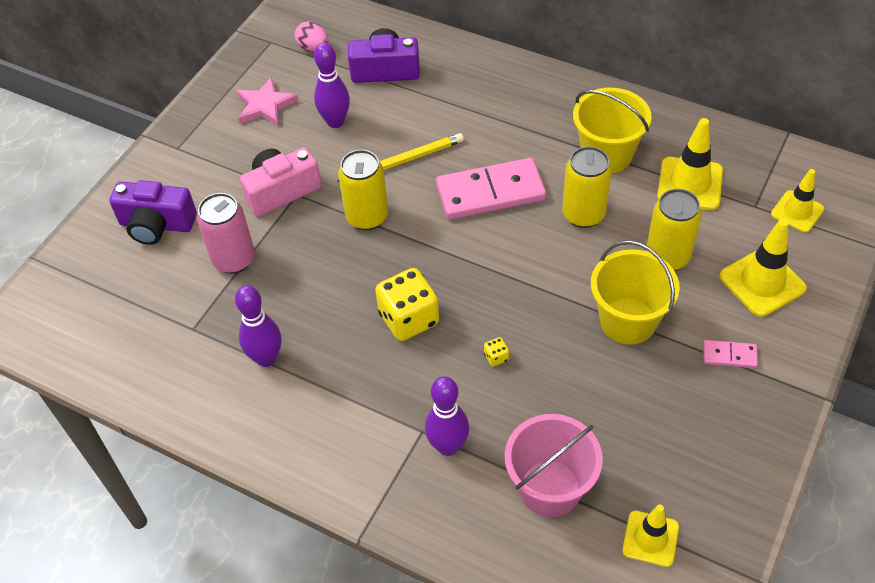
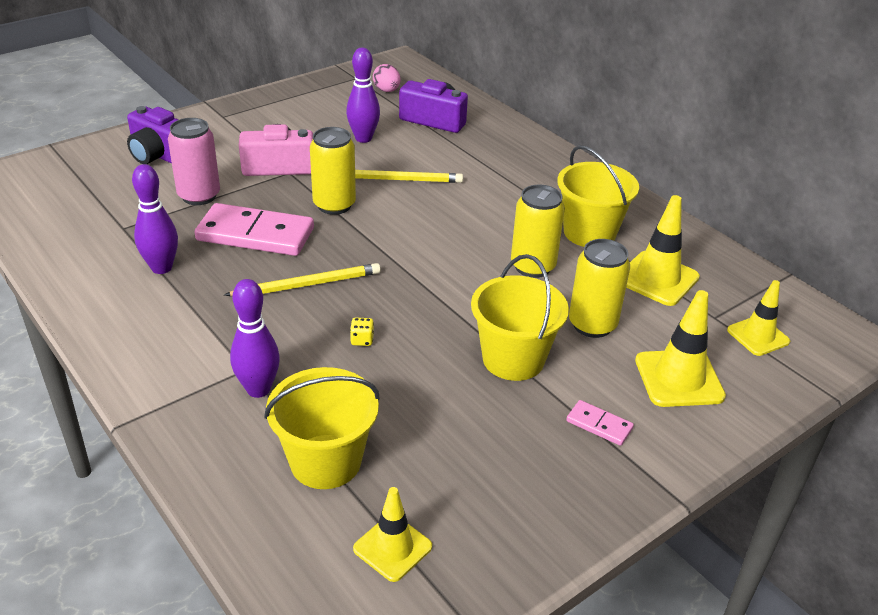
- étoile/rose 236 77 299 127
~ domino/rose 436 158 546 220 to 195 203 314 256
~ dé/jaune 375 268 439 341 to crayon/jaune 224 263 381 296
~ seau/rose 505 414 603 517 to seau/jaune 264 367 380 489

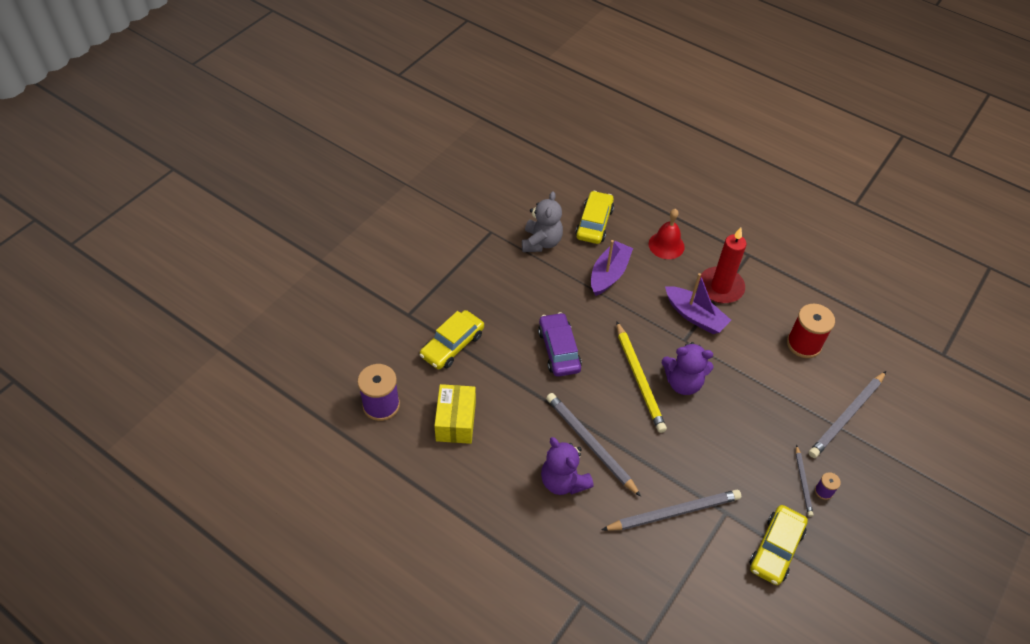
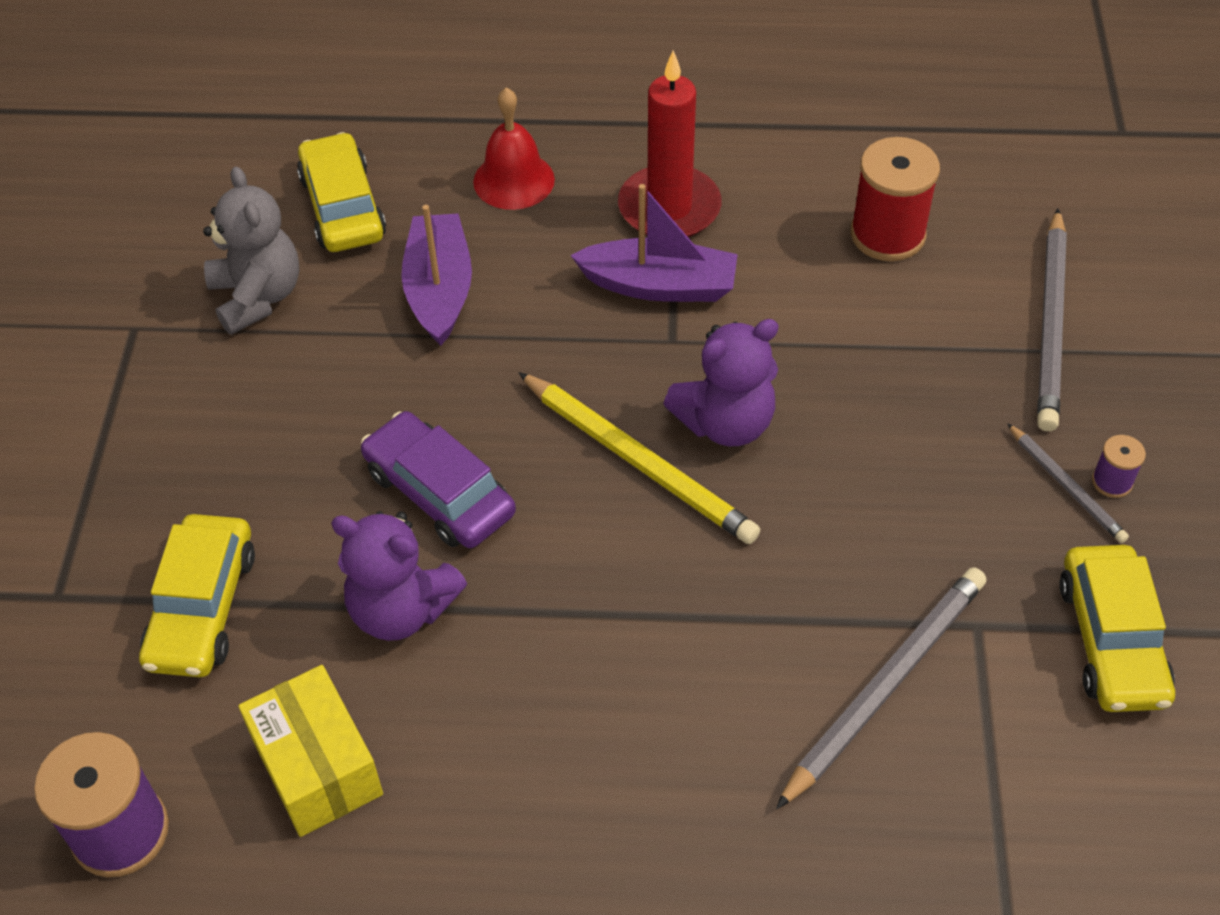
- crayon/gris 546 393 641 497
~ ours en peluche/violet 541 437 594 495 to 331 511 467 641

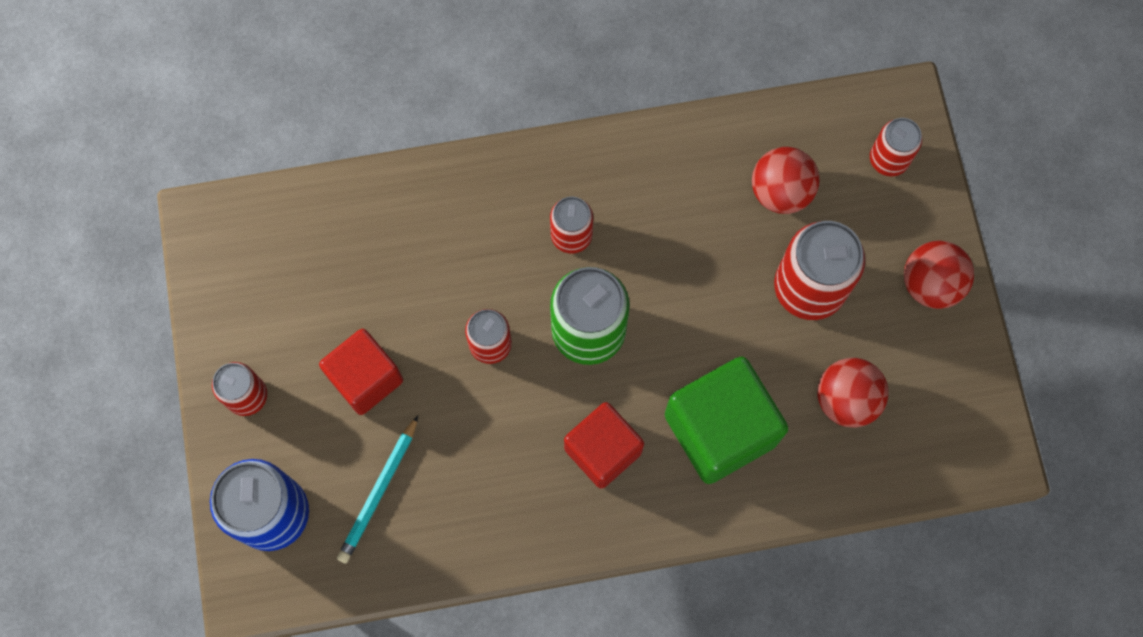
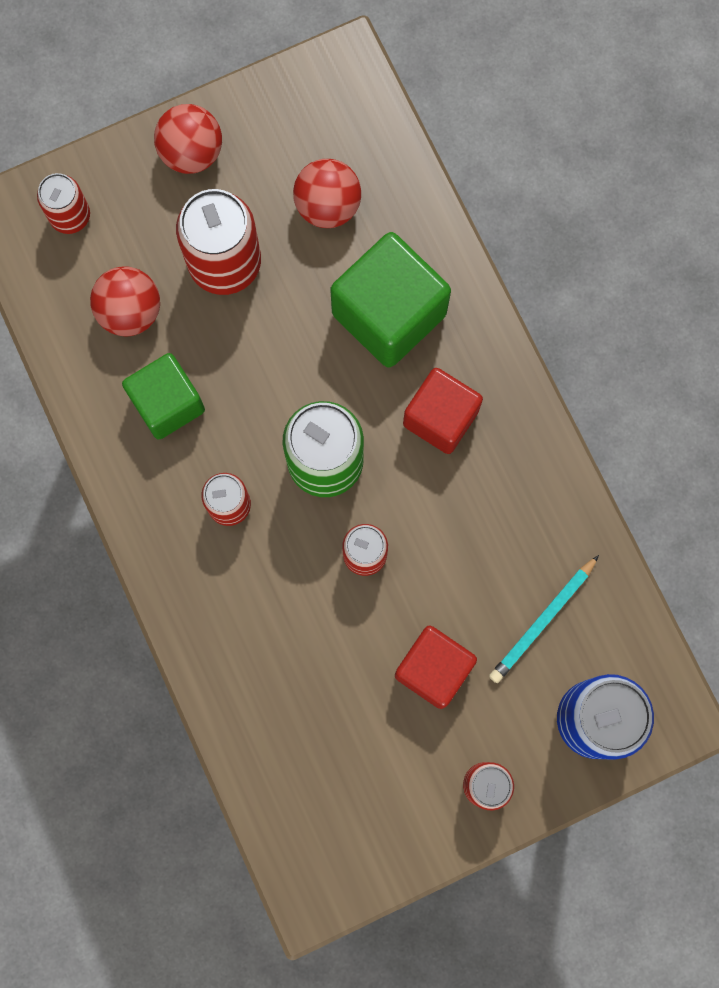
+ cube/vert 122 353 205 439
~ crayon/turquoise 337 416 418 564 = 489 555 599 683 120 degrees clockwise

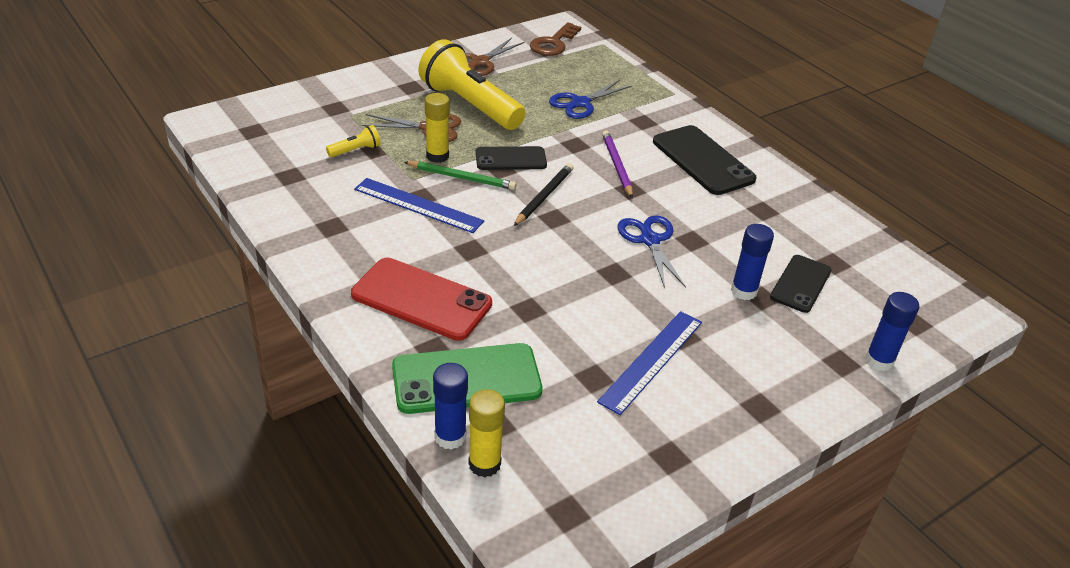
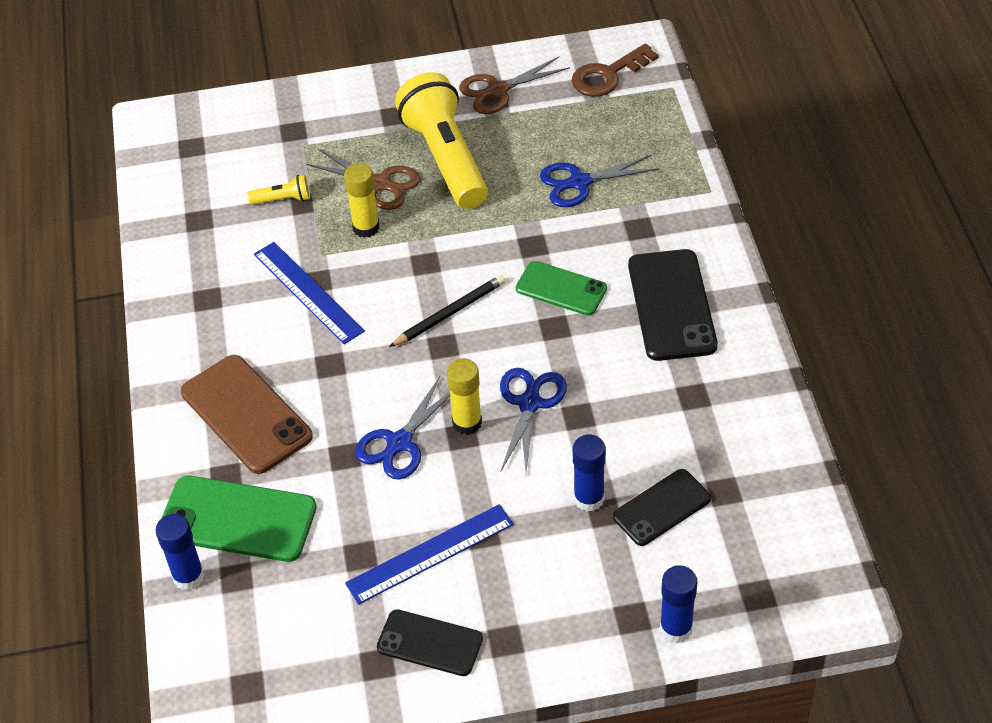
- crayon/vert 404 161 516 190
+ ciseaux/bleu 355 376 450 480
~ bâton de colle/jaune 469 389 505 477 to 447 358 482 435
~ téléphone/noir 476 146 547 170 to 377 609 483 676
~ crayon/violet 602 130 633 198 to téléphone/vert 516 261 607 316
~ téléphone/rouge 351 258 492 341 to téléphone/marron 181 355 313 474

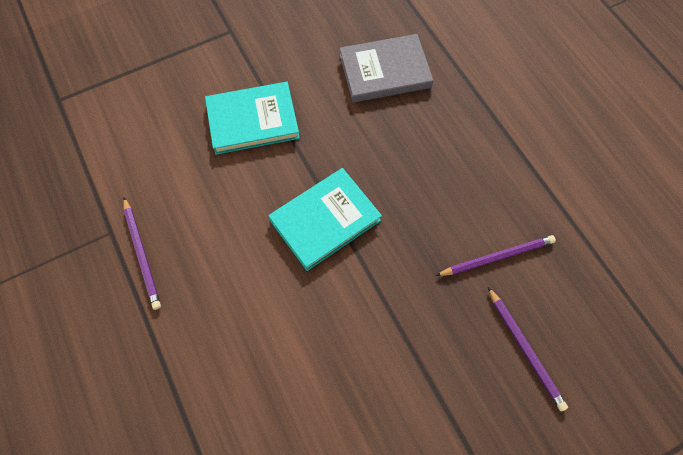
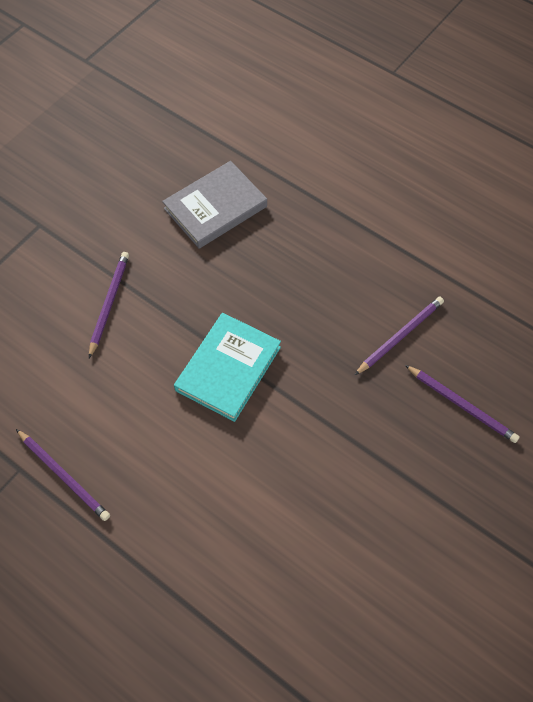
~ livre/turquoise 205 82 300 155 to crayon/violet 89 252 129 358

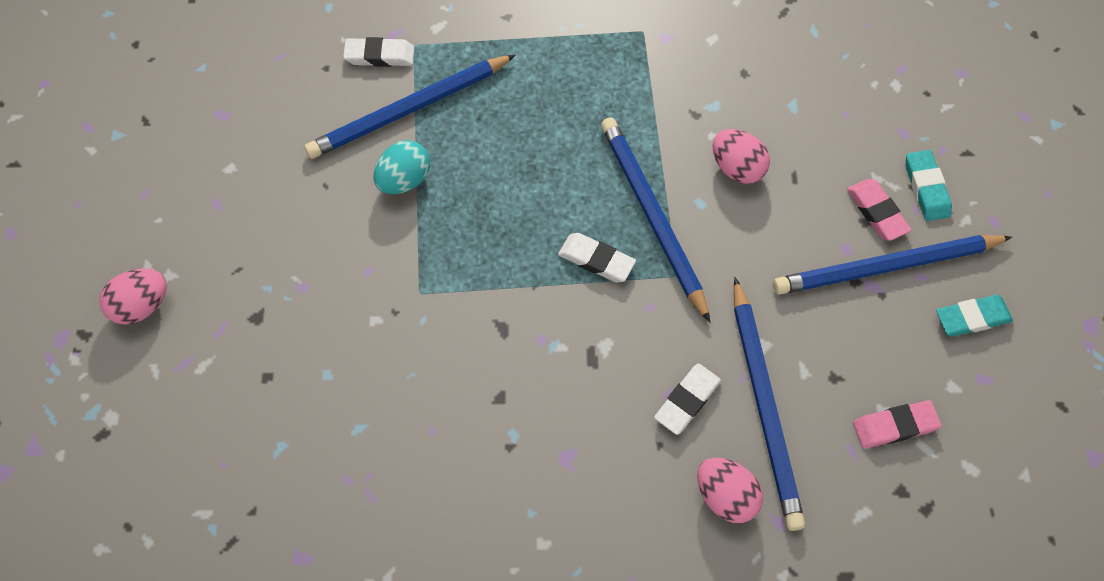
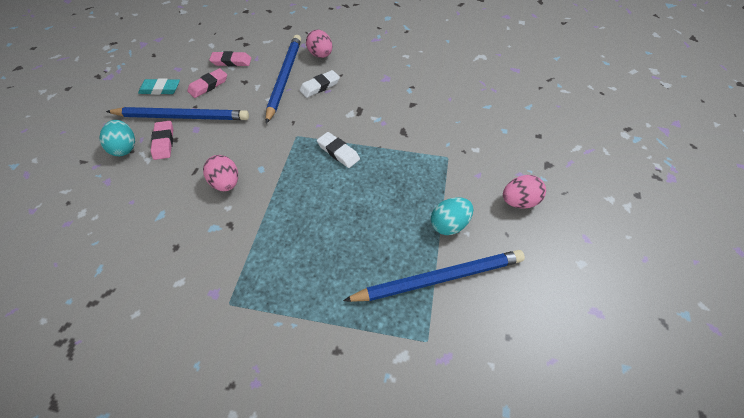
- gomme/blanc 343 37 414 67
- crayon/bleu 601 117 711 323
+ gomme/rose 187 68 227 98
~ œuf/rose 99 268 167 325 to 503 175 546 209
~ gomme/turquoise 906 150 952 221 to œuf/turquoise 100 120 135 156

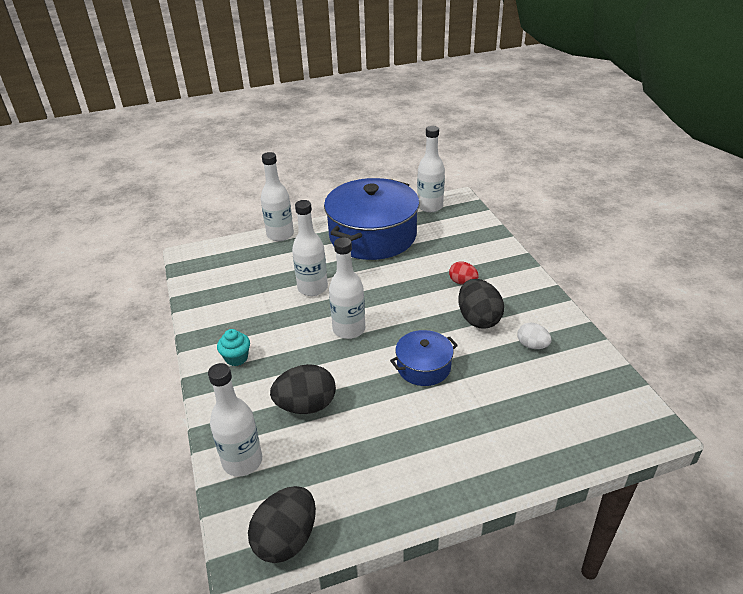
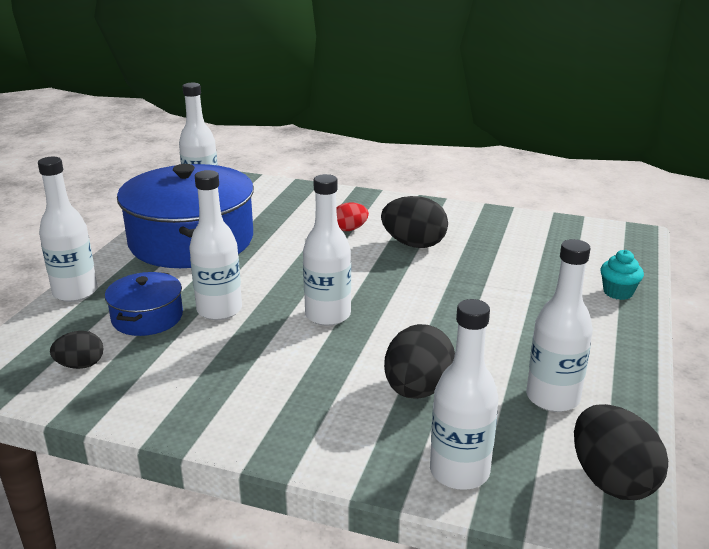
- œuf/blanc 518 323 552 349
+ œuf/noir 50 331 104 369
+ bouteille/blanc 526 239 593 412
~ muffin/turquoise 217 329 250 366 to 600 250 644 300
~ marmite/bleu 390 330 458 386 to 105 272 183 336

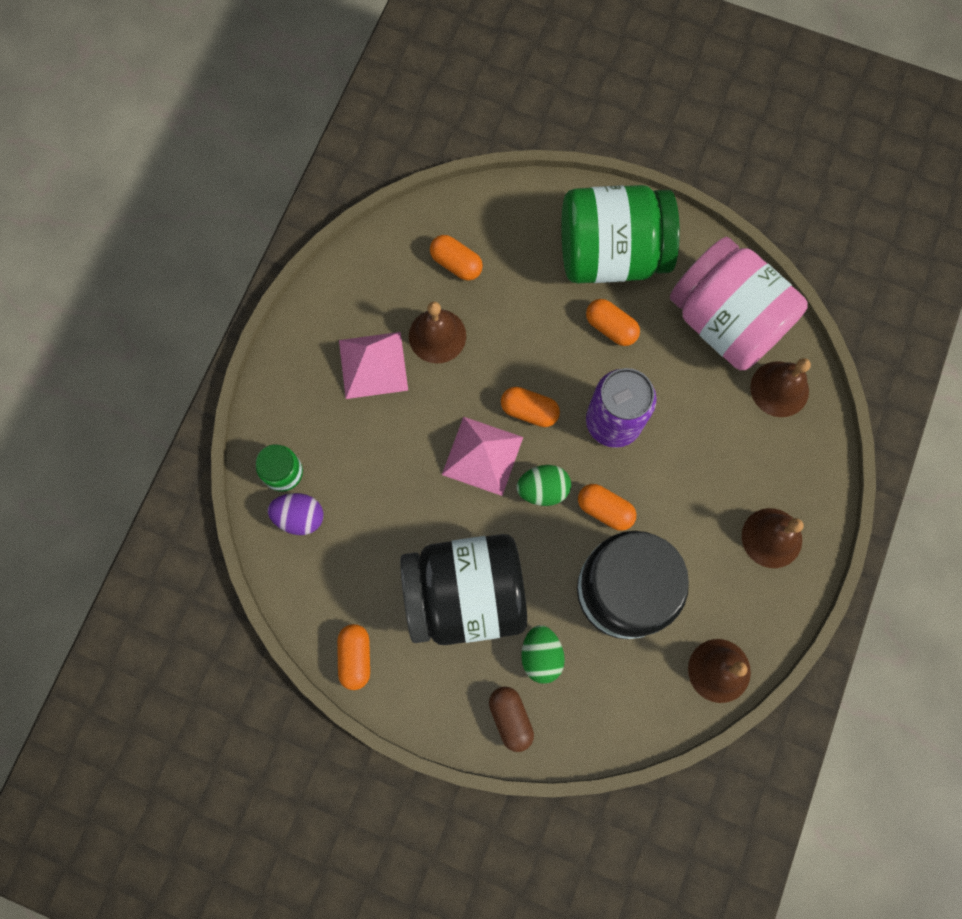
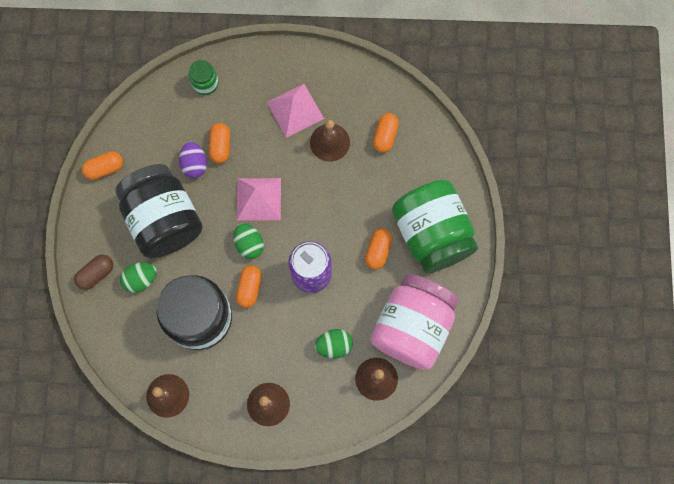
+ œuf/vert 314 329 353 358
~ œuf/violet 268 493 324 535 to 179 142 207 178
~ gélule/orange 501 387 560 427 to 209 123 230 164

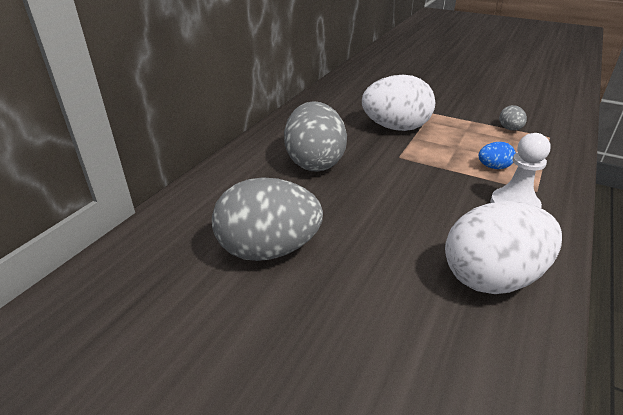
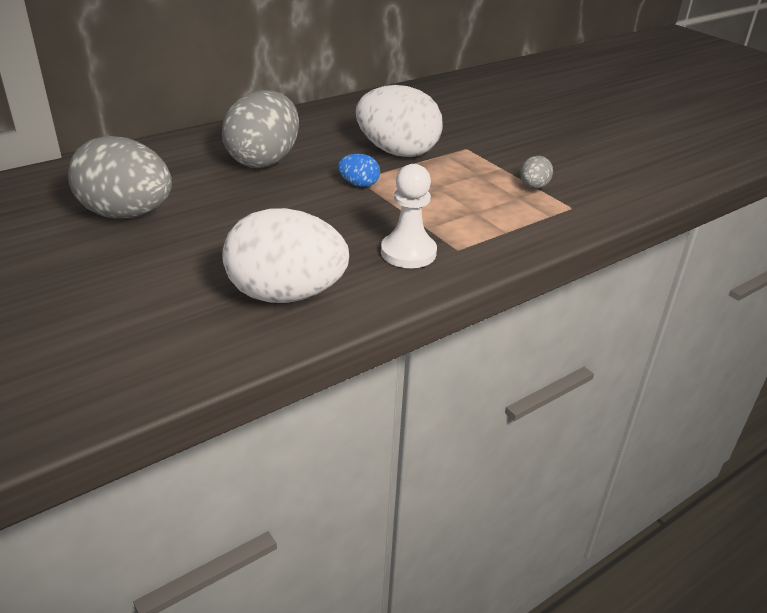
~ œuf/bleu 478 142 516 169 to 338 154 380 187

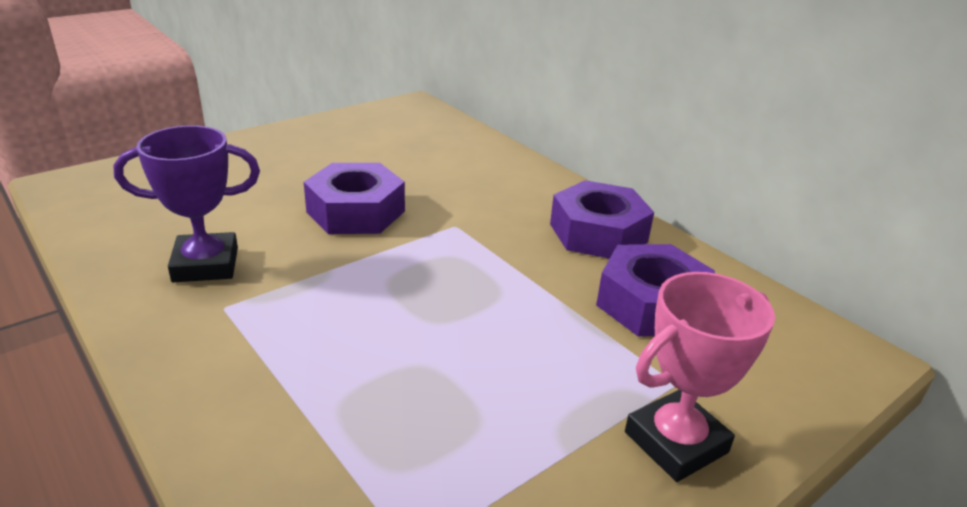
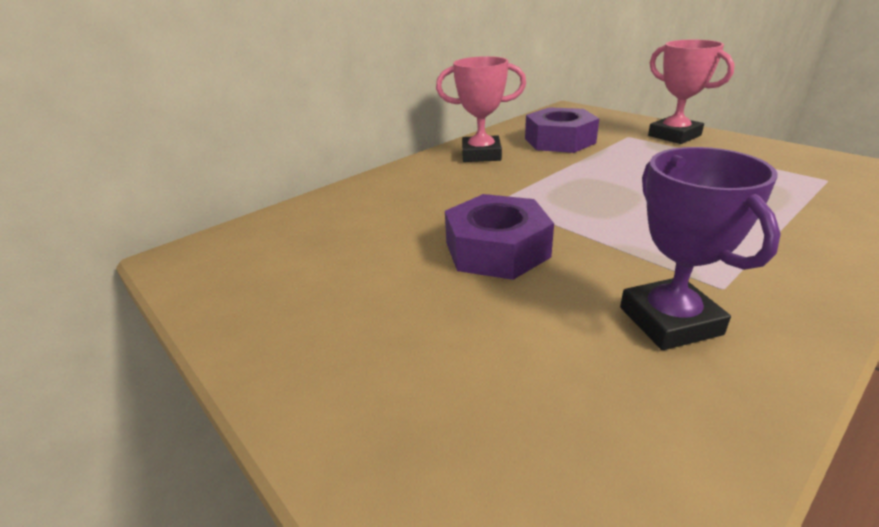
~ écrou/violet 550 180 654 259 to trophée/rose 436 56 526 162

